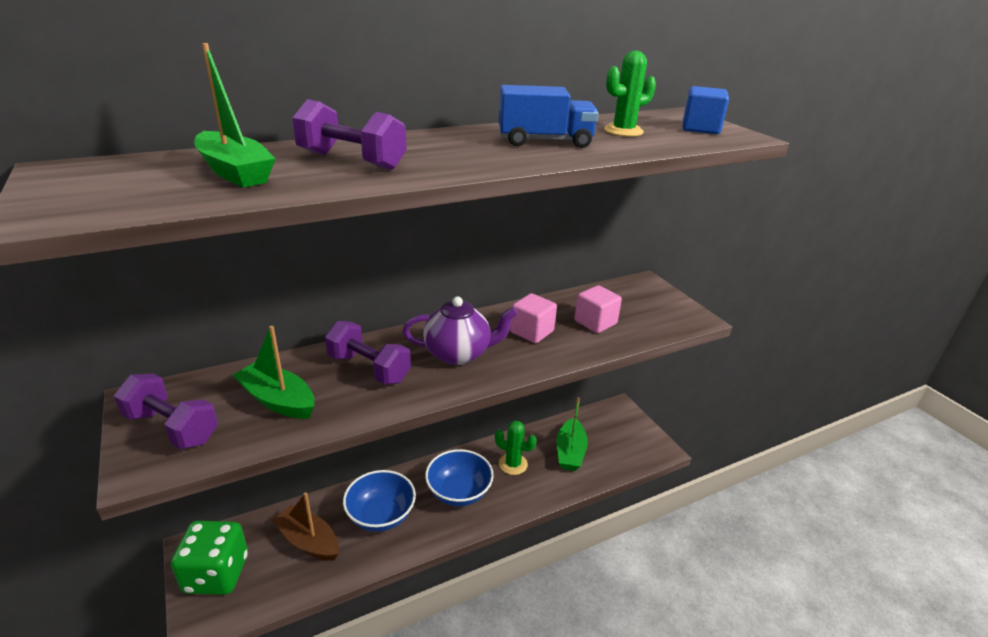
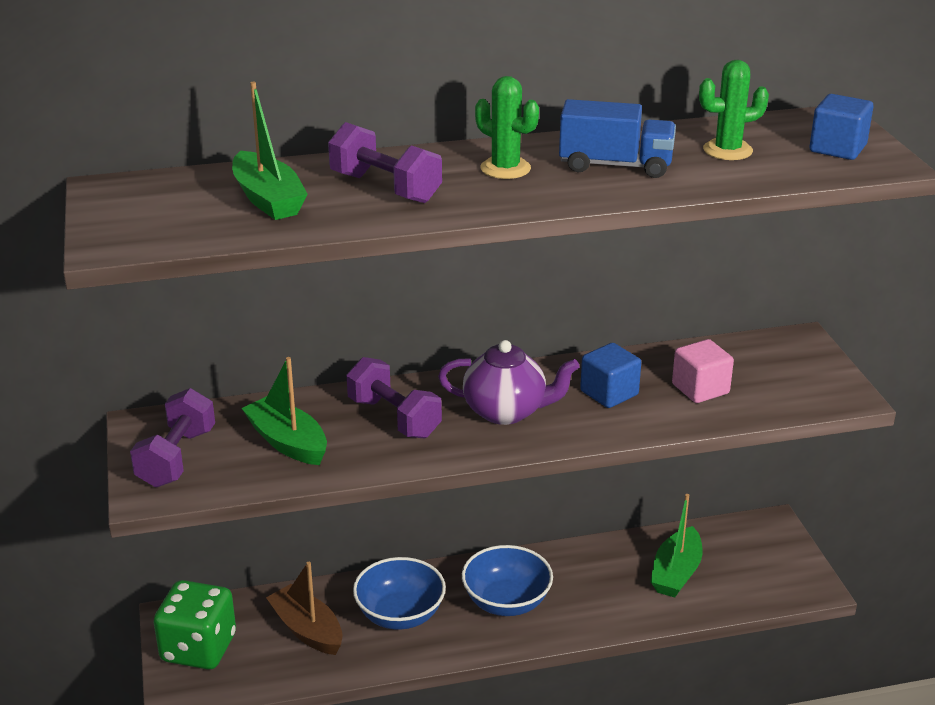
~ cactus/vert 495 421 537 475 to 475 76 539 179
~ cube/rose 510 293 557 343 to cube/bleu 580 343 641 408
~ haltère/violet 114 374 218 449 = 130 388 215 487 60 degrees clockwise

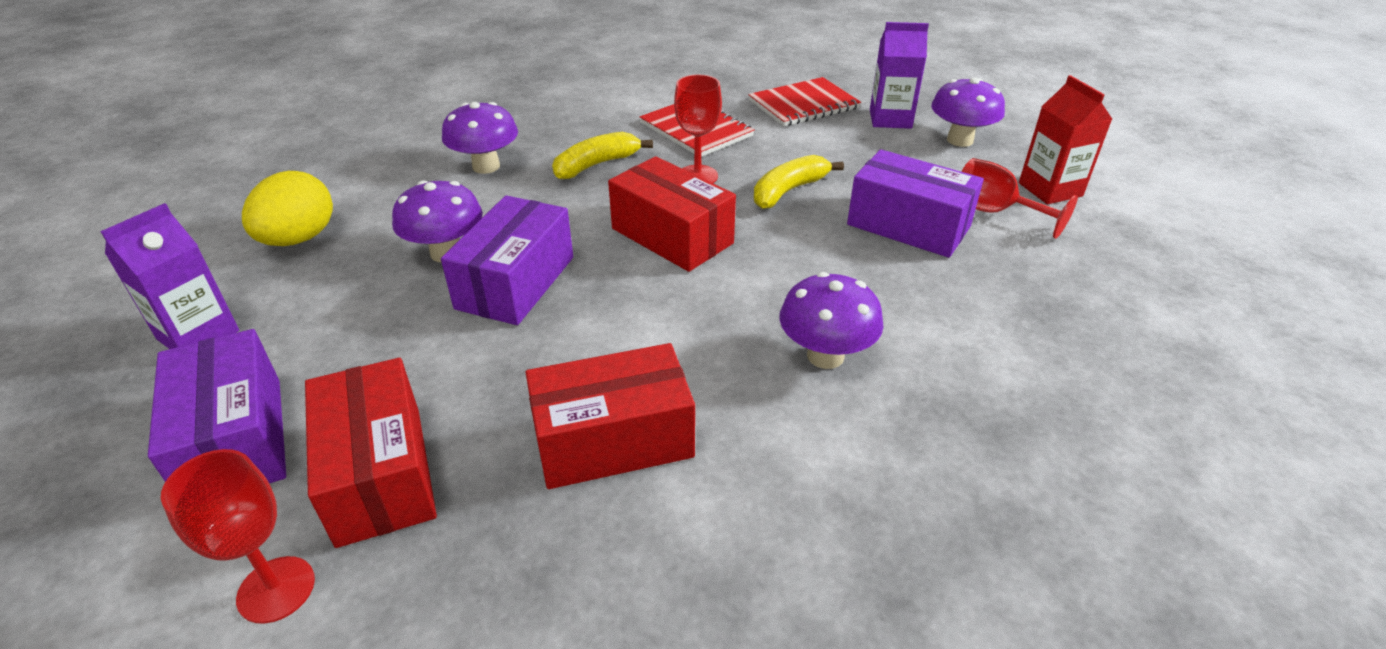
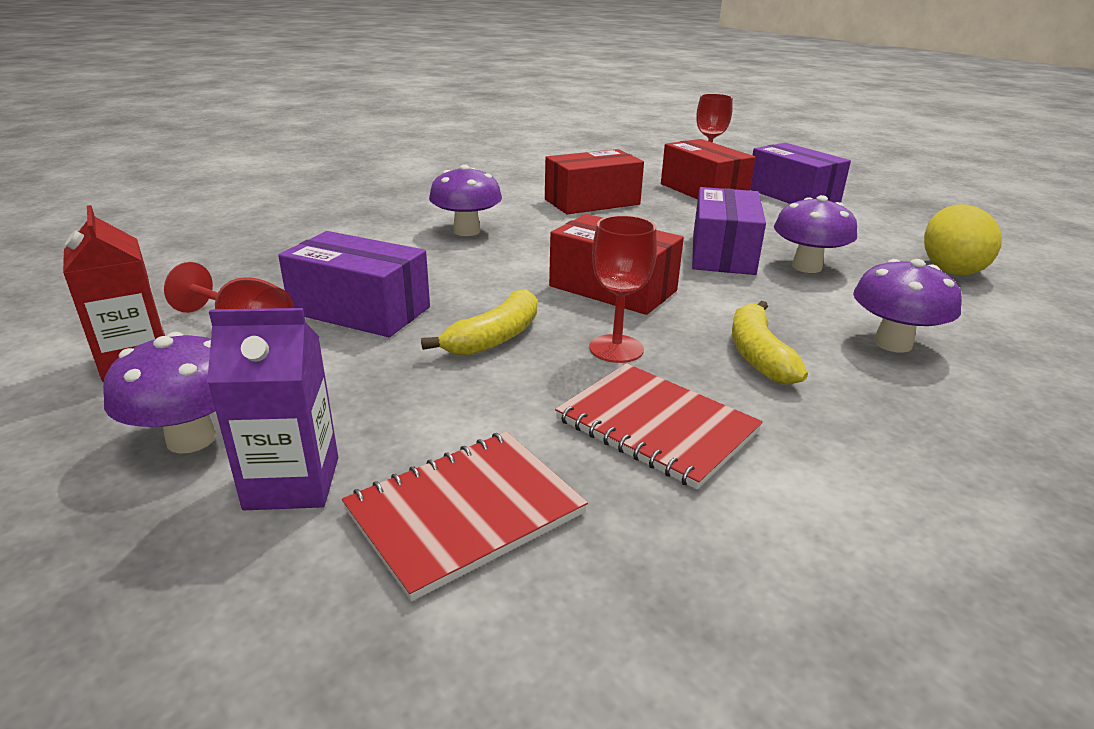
- brique de lait/violet 100 203 239 349
~ banane/jaune 552 132 653 179 = 732 301 808 385 135 degrees clockwise

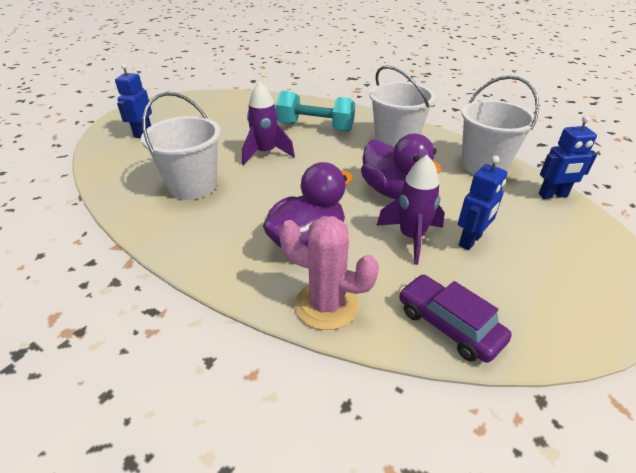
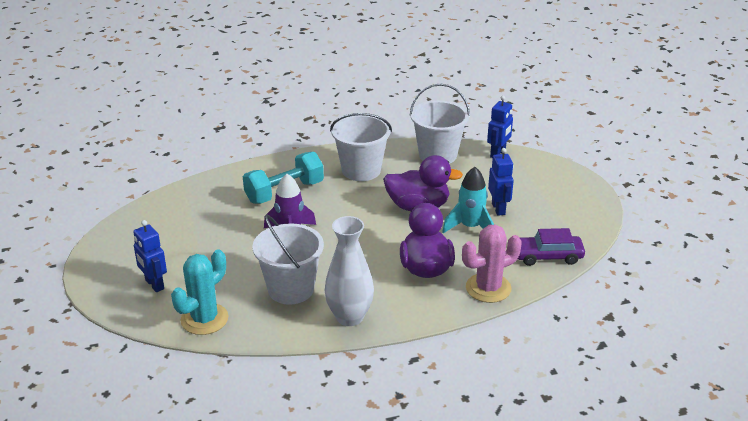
+ cactus/turquoise 171 250 229 335
+ vase/blanc 324 216 374 326
~ fusée/violet 376 155 445 265 to fusée/turquoise 442 167 494 233

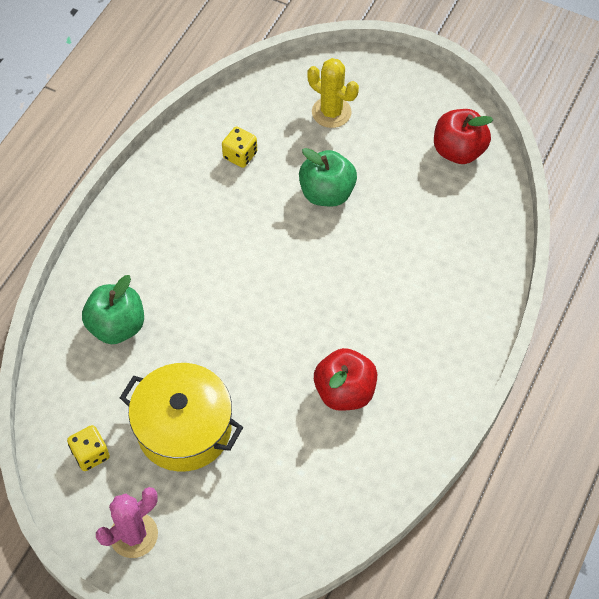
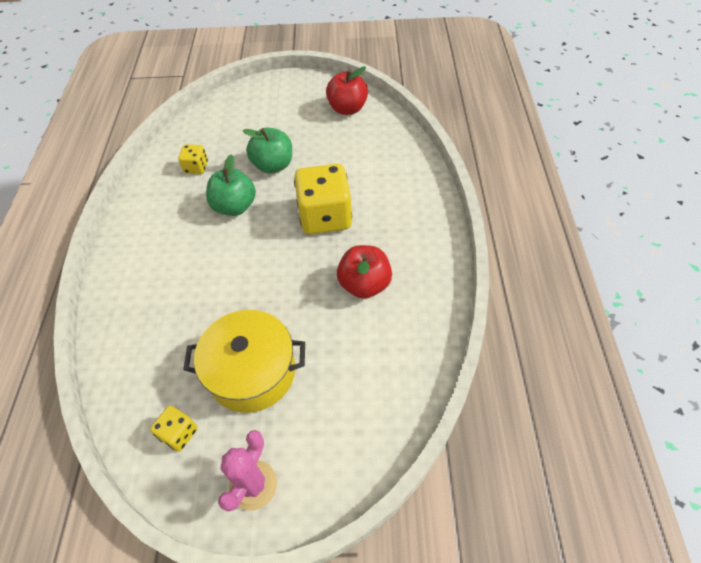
- cactus/jaune 308 58 359 128
+ dé/jaune 294 164 352 234
~ pomme/vert 82 275 144 344 to 206 154 256 216

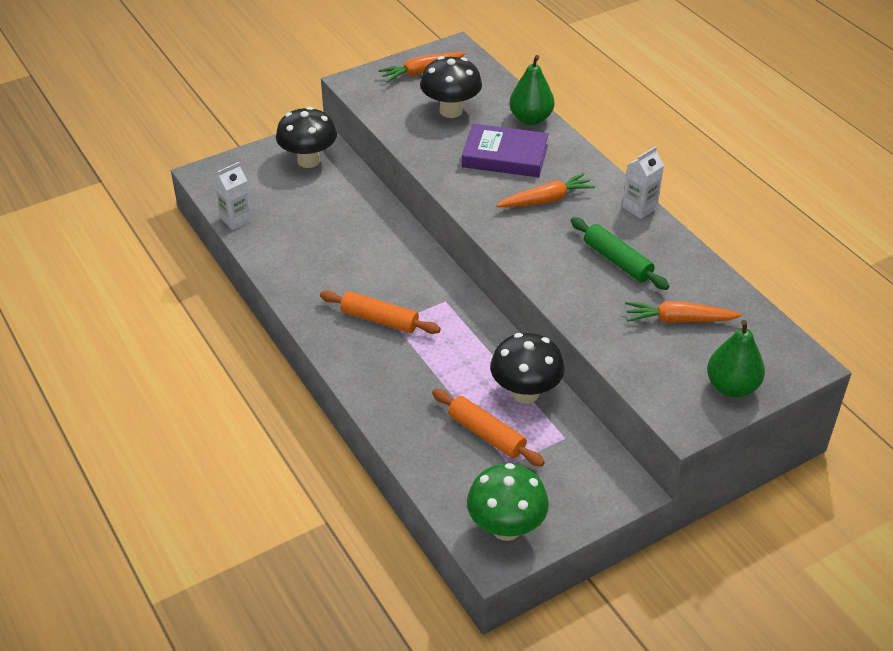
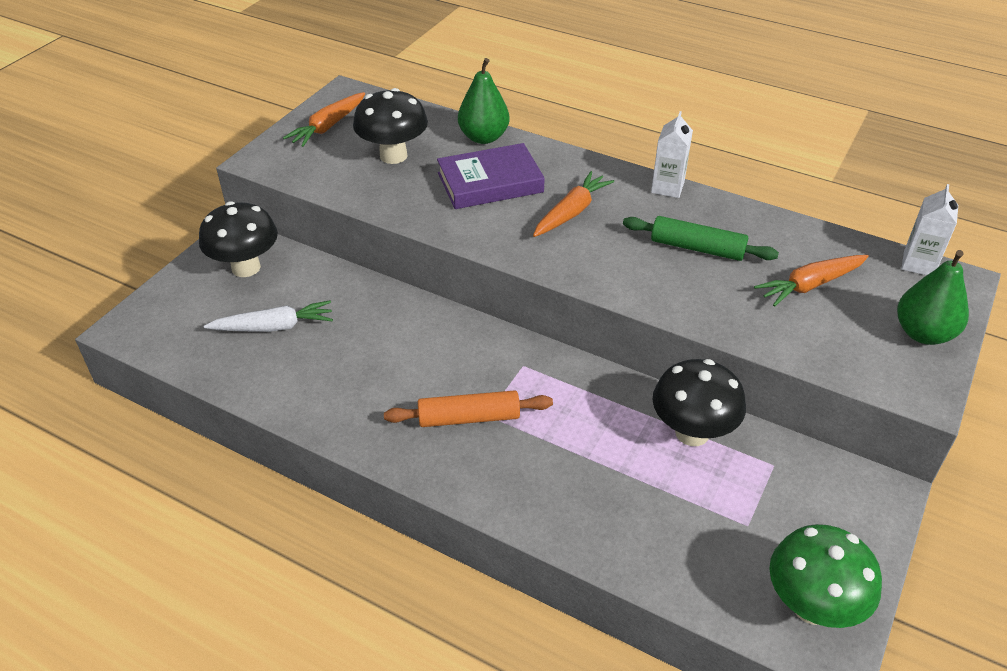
- rouleau à pâtisserie/orange 432 389 545 467
+ carotte/blanc 204 300 333 332
~ brique de lait/blanc 214 162 253 230 to 901 184 958 275

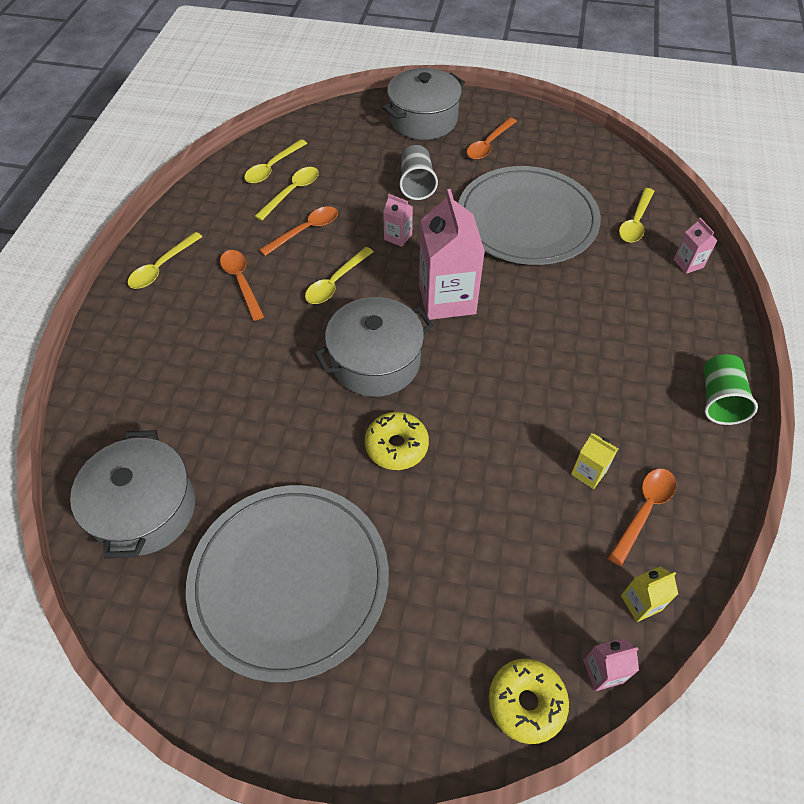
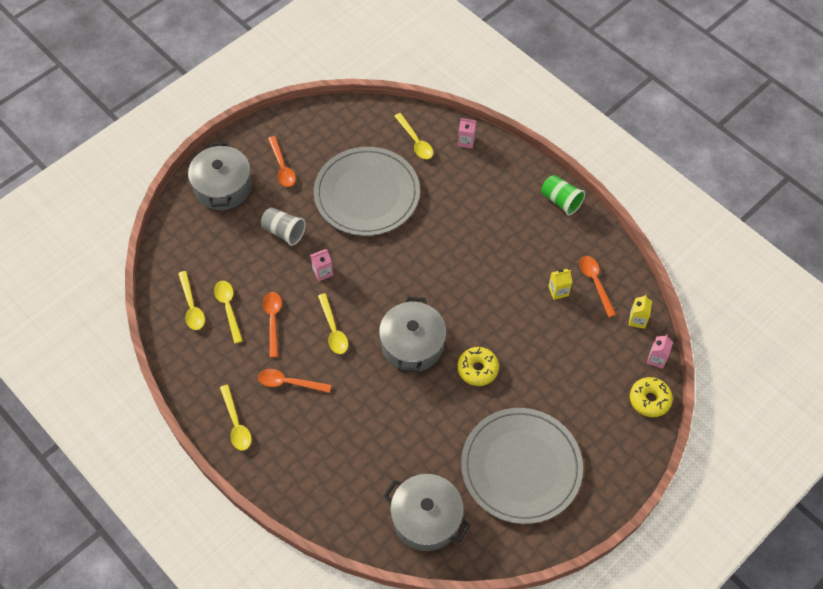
- brique de lait/rose 419 189 485 320

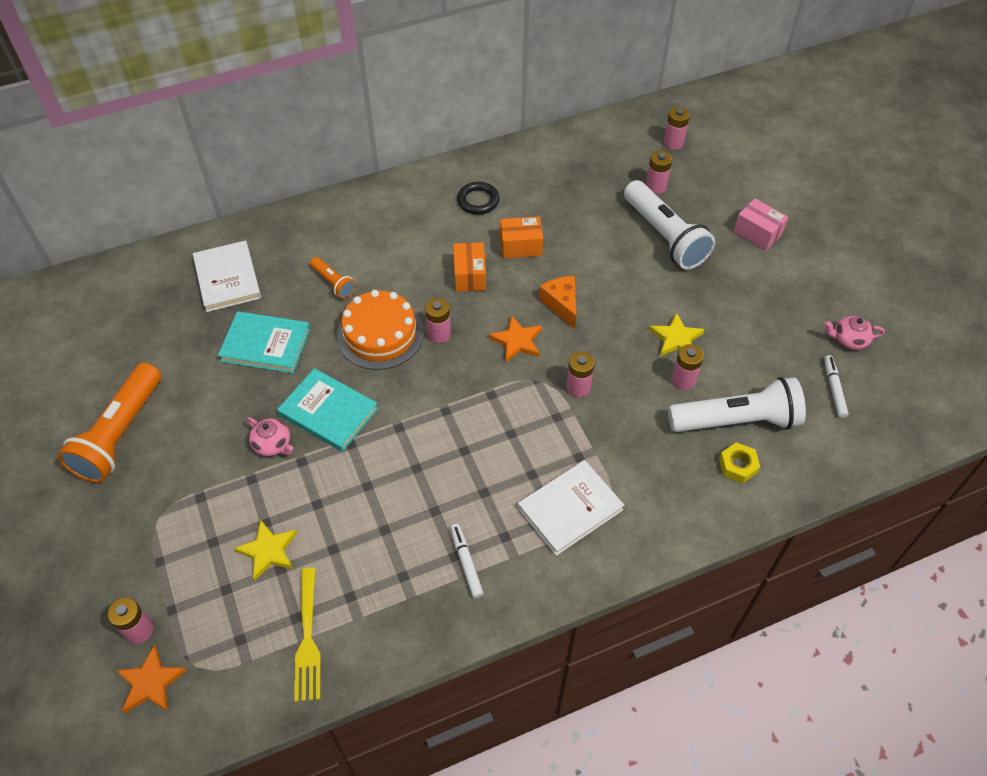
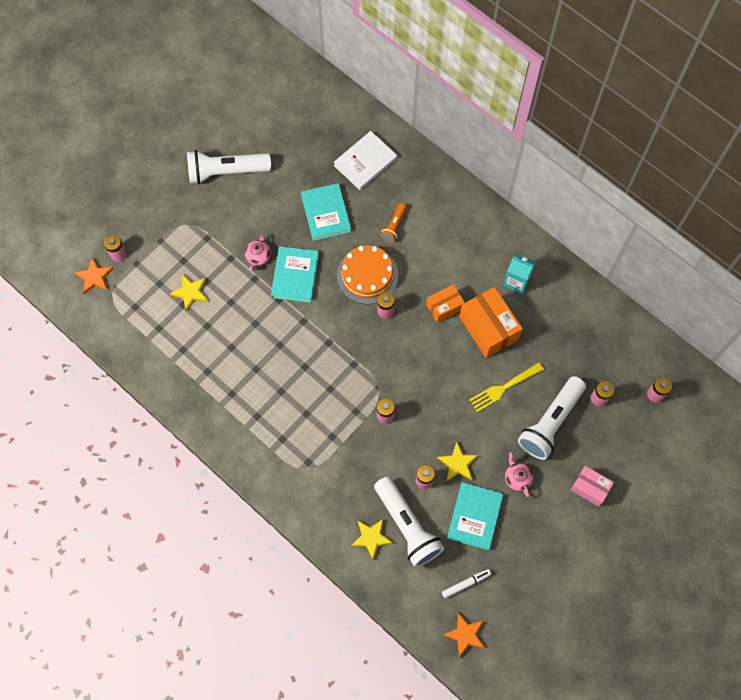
- feutre/blanc 450 524 483 598
- livre/blanc 518 460 624 556
- fromage/orange 539 276 576 329
+ livre/turquoise 447 482 504 550
~ fourchette/jaune 294 568 321 702 to 469 362 544 412
~ étoile/orange 489 315 542 362 to 443 612 485 657
~ théière/rose 824 316 885 350 to 505 452 533 497
~ anneau/noir 457 182 500 214 to brique de lait/turquoise 503 254 536 294
~ écrou/jaune 719 442 760 484 to étoile/jaune 351 519 393 559
~ lampe de poche/orange 57 363 161 483 to lampe de poche/blanc 187 150 271 184
~ boîte/rose 733 198 788 251 = 571 466 614 507 75 degrees counterclockwise
~ boîte/orange 500 217 543 259 = 459 287 523 358 x1.68

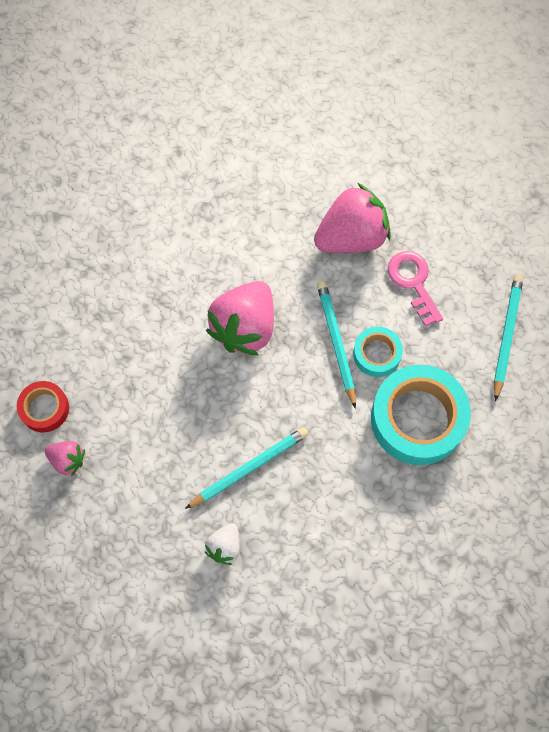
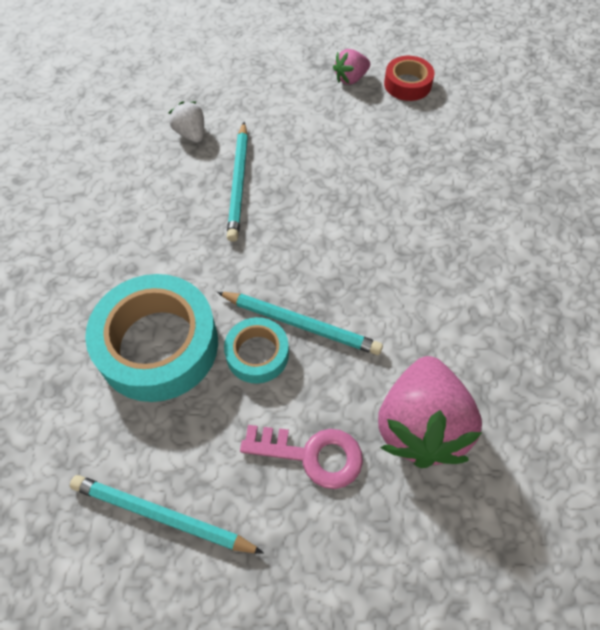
- fraise/rose 206 281 274 356
~ crayon/turquoise 494 274 523 401 = 70 475 264 554 150 degrees clockwise

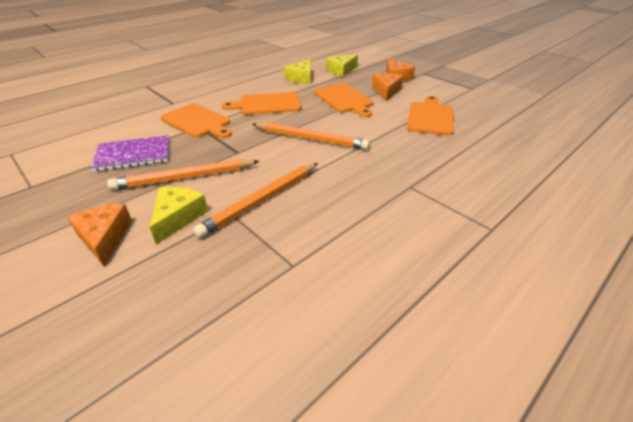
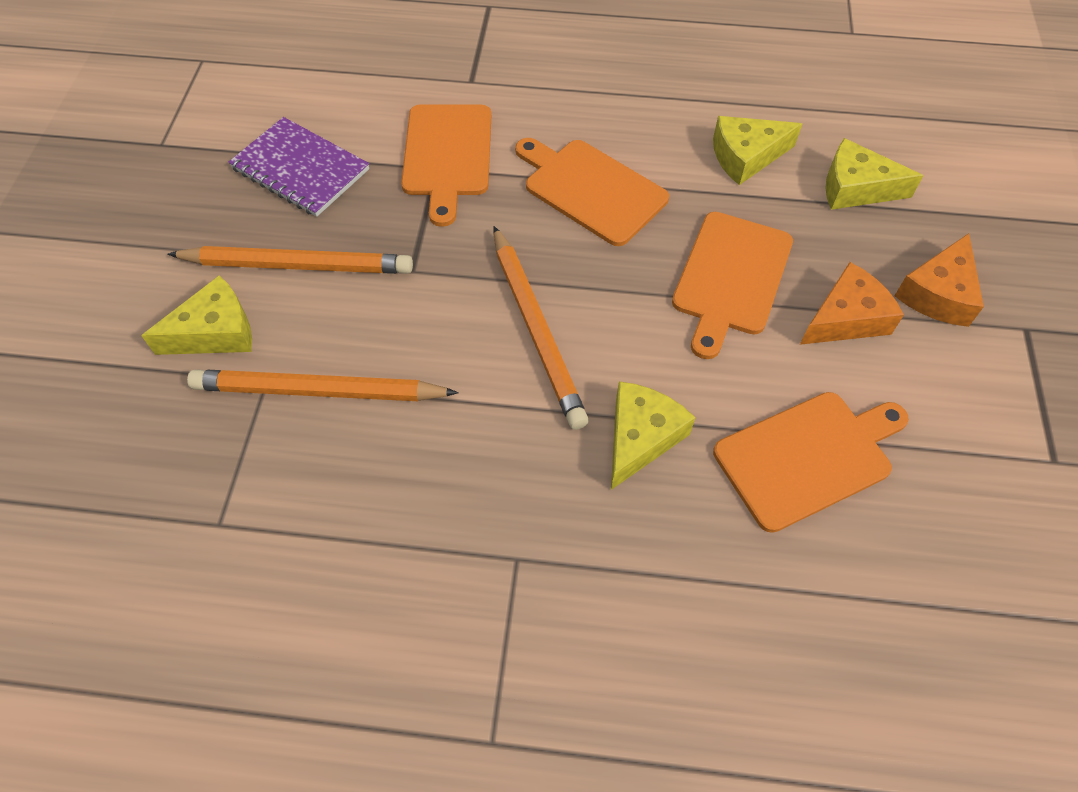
- fromage/orange 67 204 132 266
+ fromage/jaune 611 382 696 490
~ crayon/orange 107 159 260 190 = 167 246 413 274 150 degrees clockwise

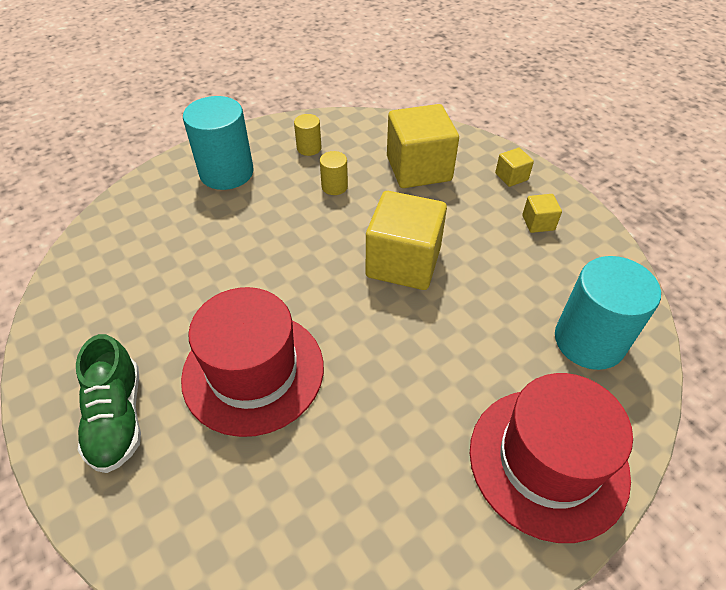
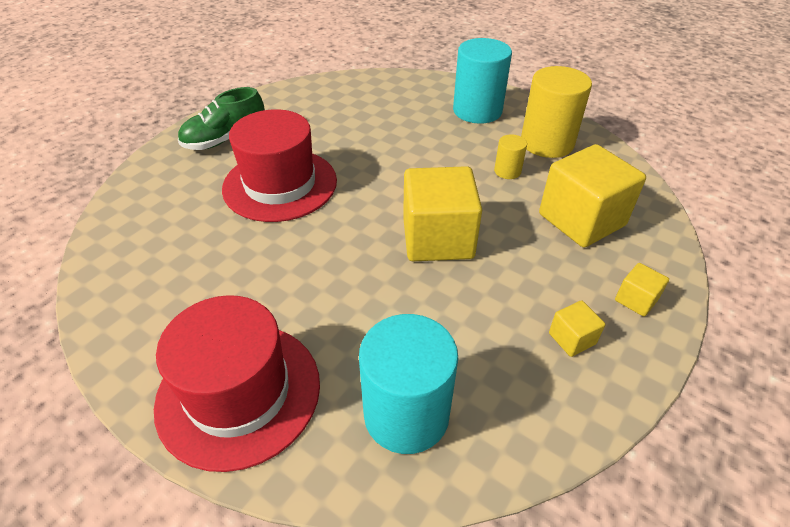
~ cylindre/jaune 294 114 321 156 = 521 66 592 158 x2.10

